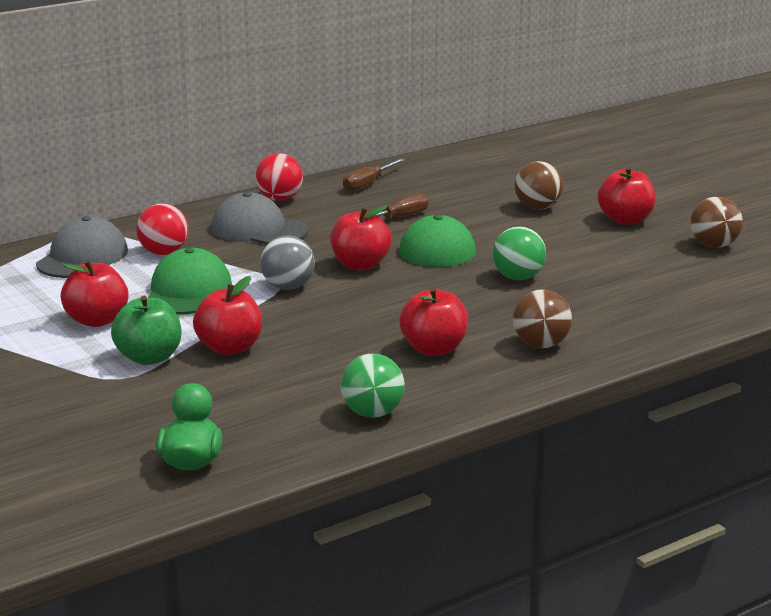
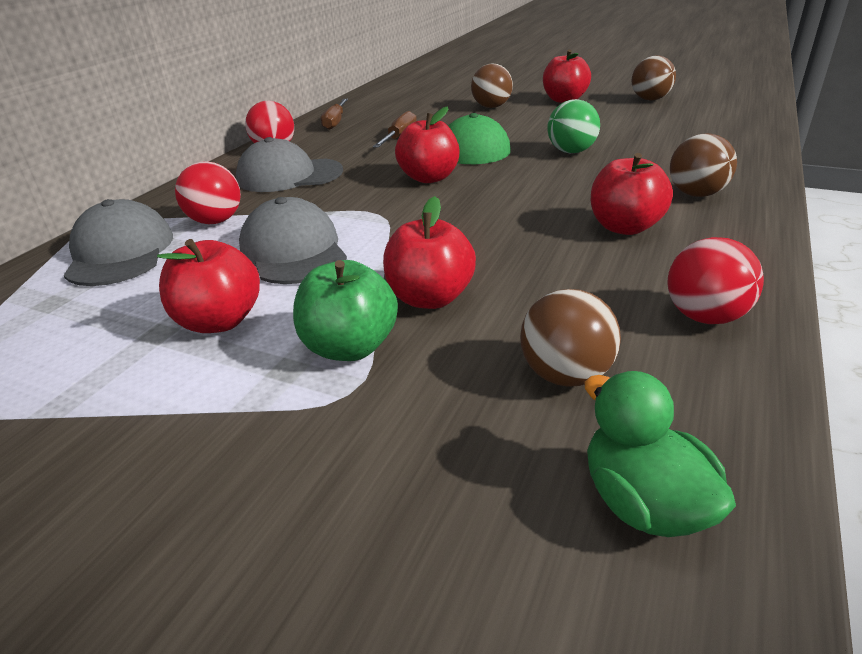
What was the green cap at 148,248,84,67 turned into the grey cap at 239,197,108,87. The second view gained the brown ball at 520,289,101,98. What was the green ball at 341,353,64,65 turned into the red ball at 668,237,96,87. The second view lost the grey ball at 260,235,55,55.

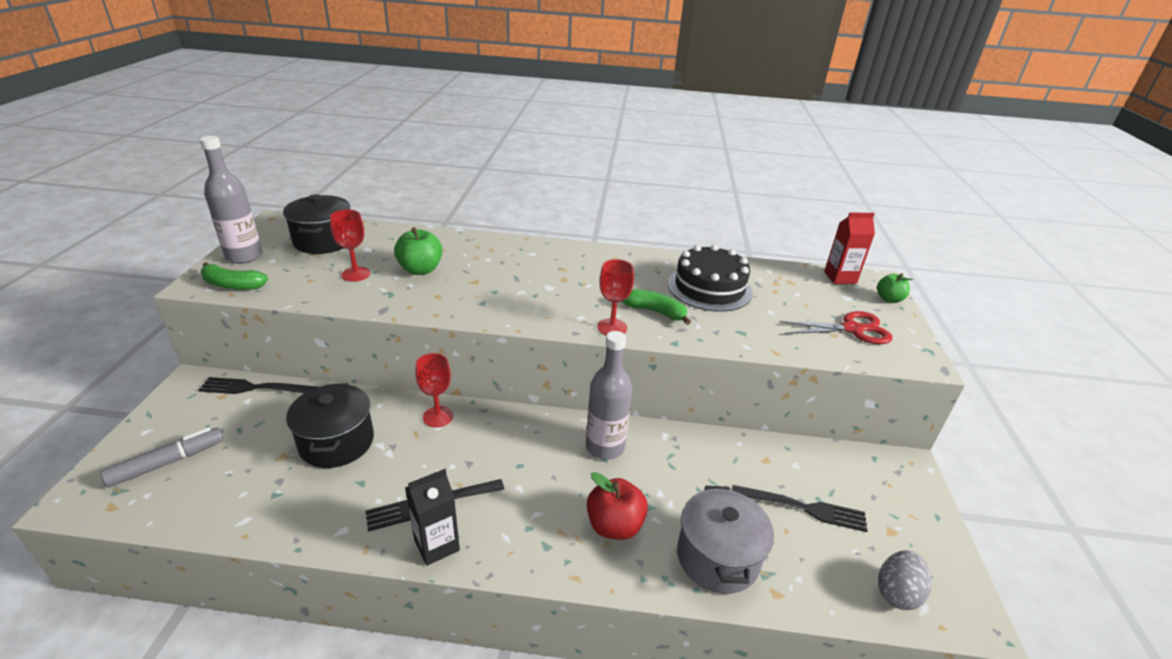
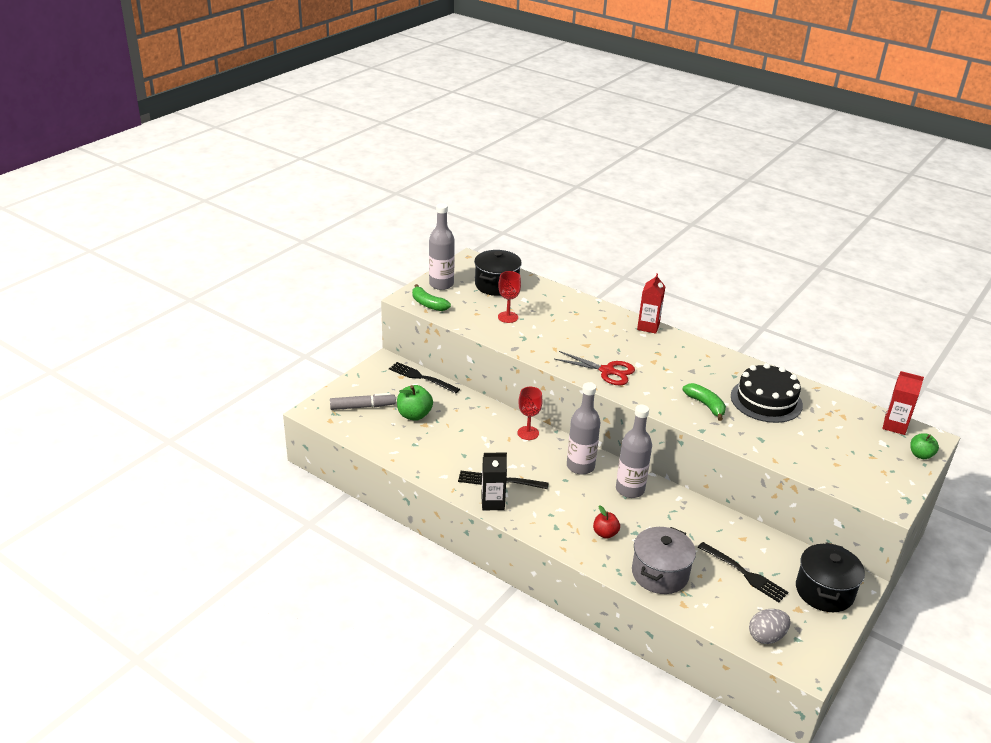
The green apple ended up elsewhere, having gone from 394,227,48,48 to 397,385,36,36. The red scissors ended up elsewhere, having gone from 779,311,113,33 to 554,351,81,34. The second view gained the grey bottle at 567,382,33,93. The size of the red apple at 587,472,61,68 changed by a factor of 0.65. The second view gained the red carton at 637,273,29,61. The black pot ended up elsewhere, having gone from 286,383,88,85 to 796,542,69,70. The second view lost the red goblet at 597,259,37,77.

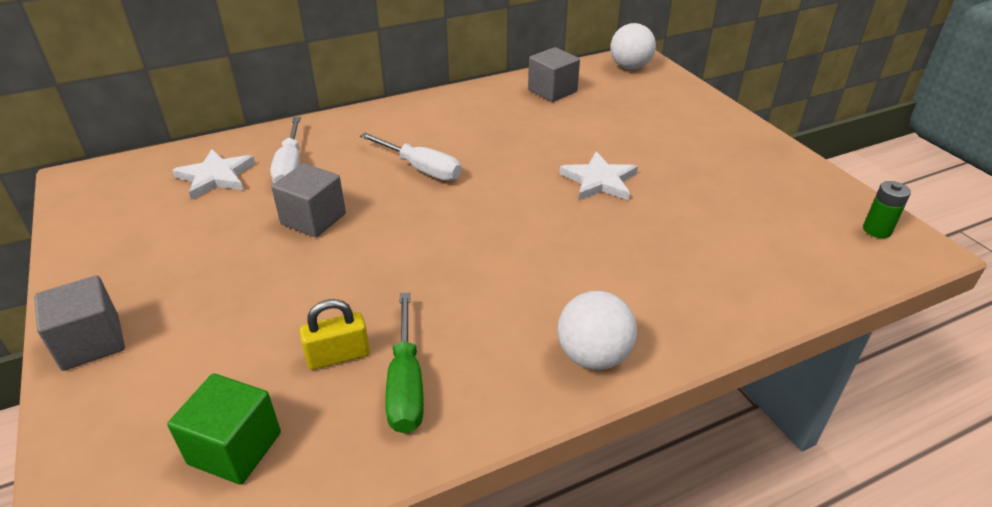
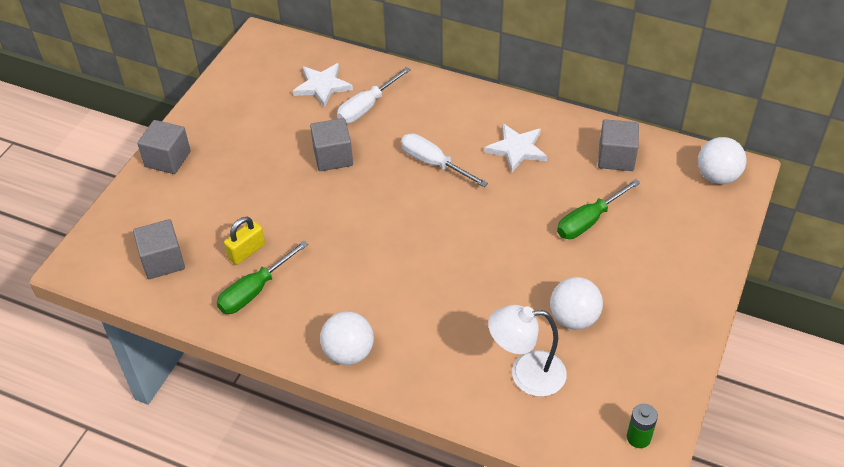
What was the green cube at 167,373,114,112 turned into the grey cube at 133,219,52,60. The yellow padlock at 299,299,71,71 ended up facing another way, 75 degrees counterclockwise from before. The white screwdriver at 360,133,101,48 ended up facing another way, 135 degrees clockwise from before. The white star ended up elsewhere, having gone from 559,151,79,49 to 484,124,63,48. The second view gained the white lamp at 488,305,79,92. The second view gained the white ball at 550,277,53,53. The second view gained the green screwdriver at 557,179,83,60.

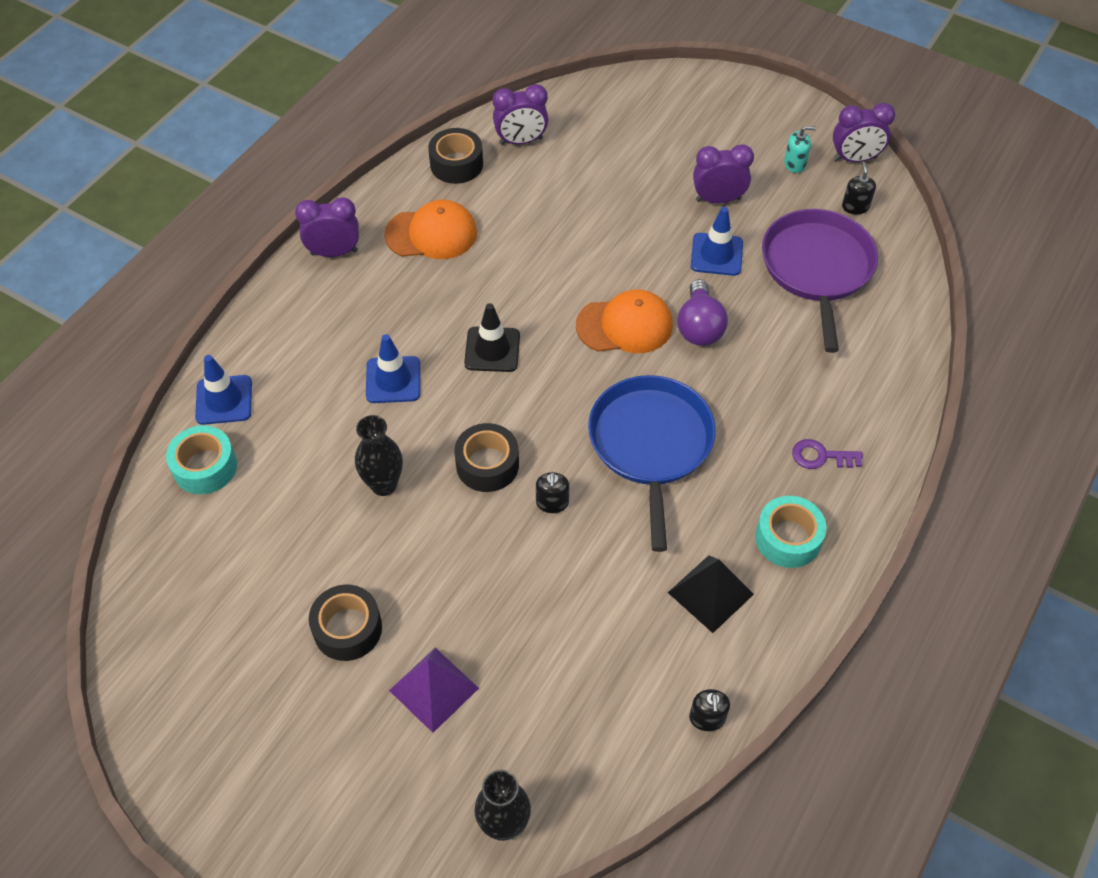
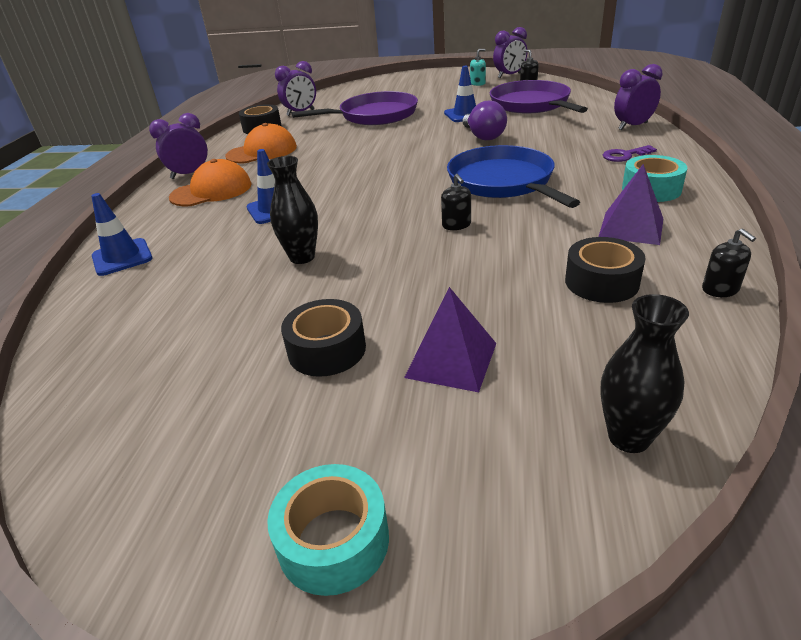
The orange cap ended up elsewhere, having gone from 576,289,97,64 to 169,159,83,47. The turquoise tape ended up elsewhere, having gone from 166,425,71,69 to 267,464,122,132. The second view gained the purple pan at 291,91,127,34. The black tape ended up elsewhere, having gone from 454,423,65,69 to 565,237,81,66. What was the black pyramid at 668,555,86,78 turned into the purple pyramid at 598,164,66,81. The purple clock ended up elsewhere, having gone from 693,144,61,59 to 614,64,48,66. The second view lost the black traffic cone at 464,303,56,69.

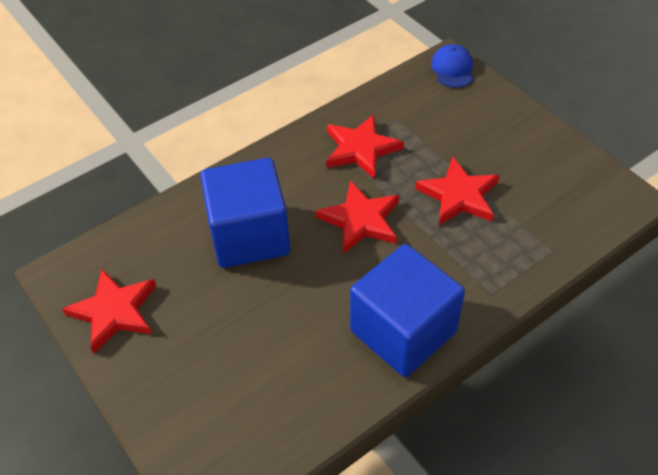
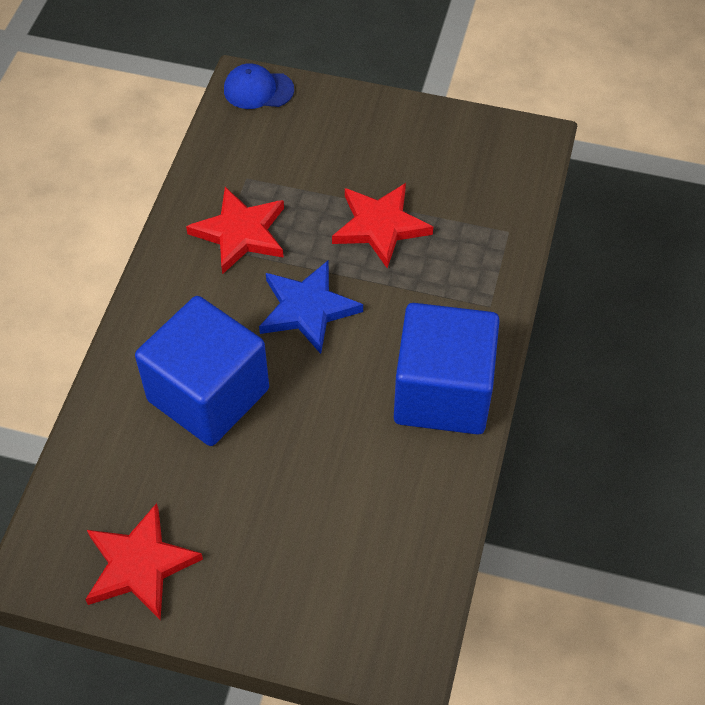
The blue cap at 431,44,42,44 ended up facing another way, 45 degrees counterclockwise from before. What was the red star at 315,180,84,74 turned into the blue star at 259,261,104,93.

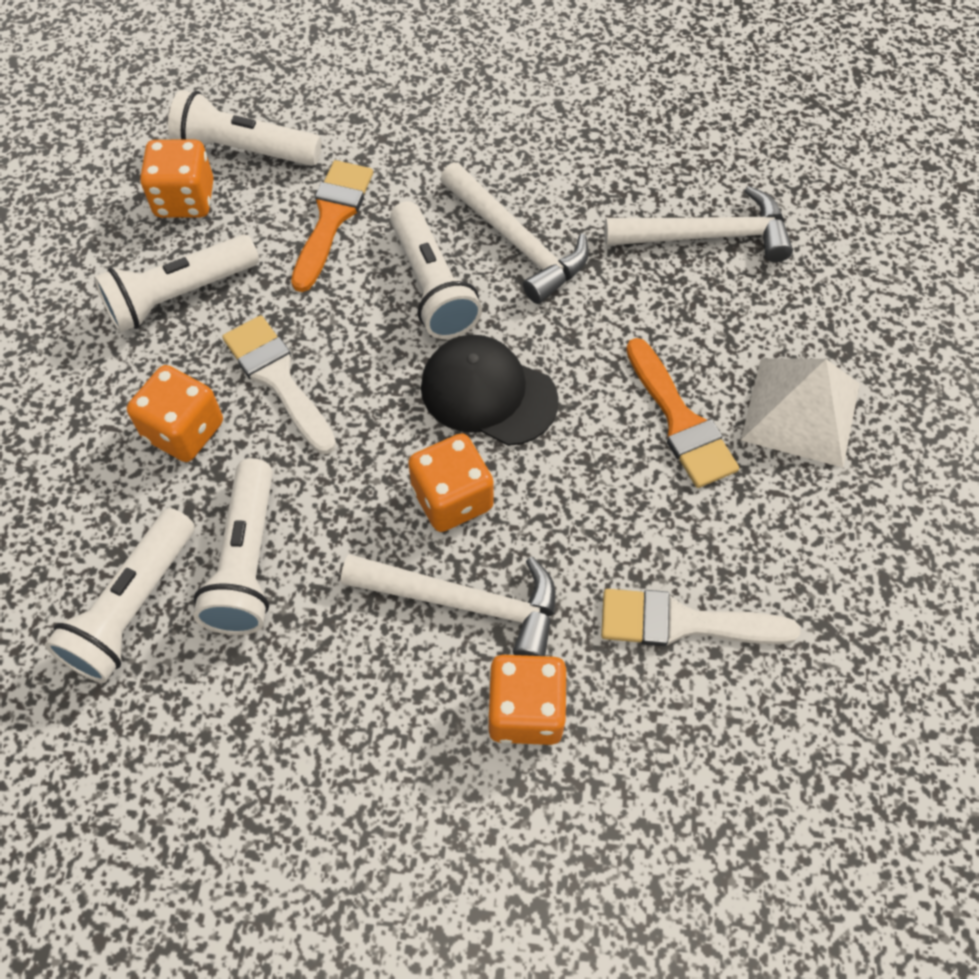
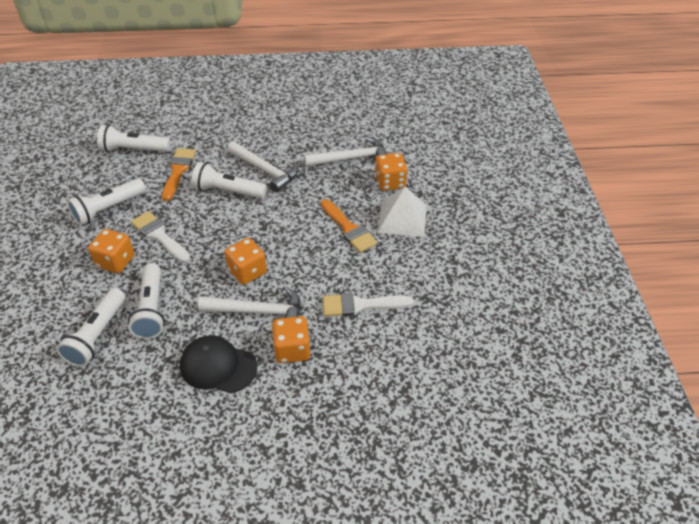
The black cap ended up elsewhere, having gone from 421,335,138,111 to 180,335,77,58. The white flashlight at 390,201,92,138 ended up facing another way, 135 degrees clockwise from before. The orange dice ended up elsewhere, having gone from 140,139,74,79 to 375,153,32,38.

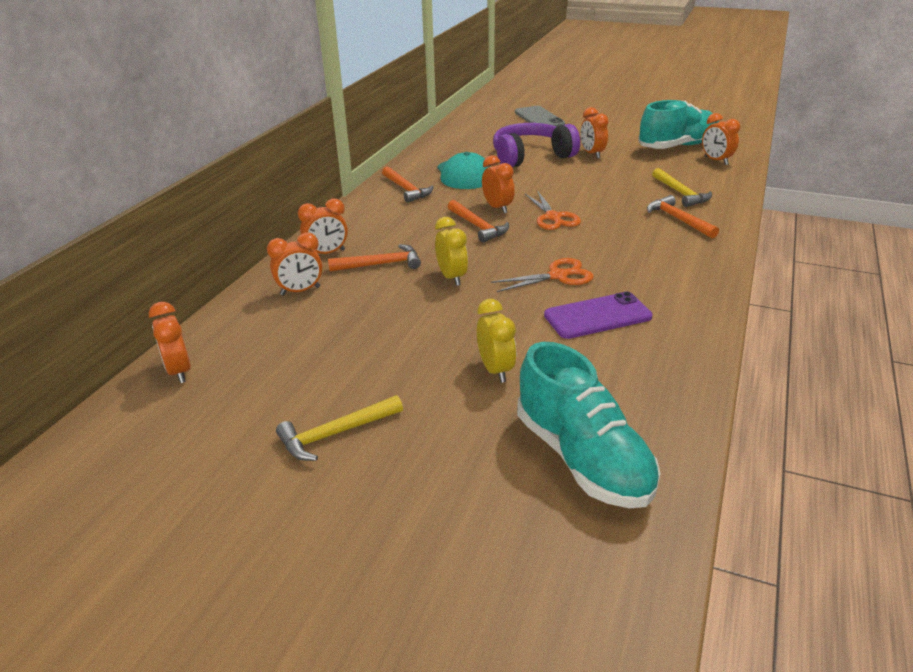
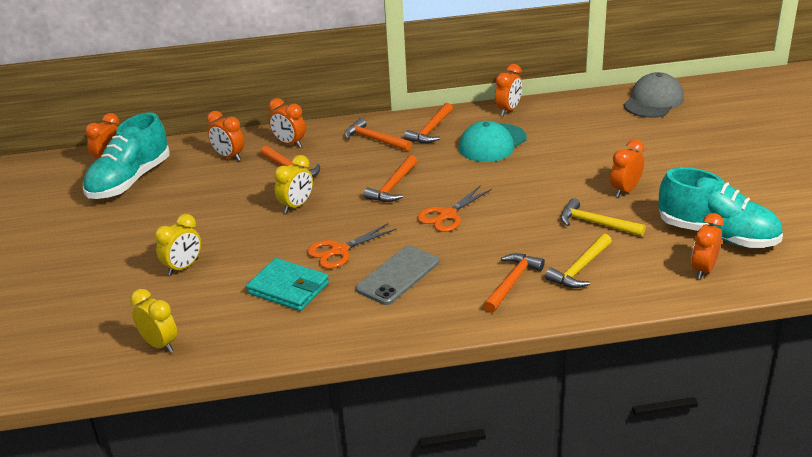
The turquoise shoe ended up elsewhere, having gone from 517,342,143,166 to 83,113,87,86. The second view gained the yellow clock at 130,289,47,64. Where the purple phone stood at 544,292,109,47, the turquoise wallet came to stand at 246,258,83,53. The orange scissors at 490,258,104,34 ended up facing another way, 105 degrees clockwise from before. The second view gained the orange hammer at 345,118,67,33. The grey phone ended up elsewhere, having gone from 515,106,50,20 to 356,245,83,60. The orange clock ended up elsewhere, having gone from 482,155,32,59 to 495,64,27,52. The yellow hammer ended up elsewhere, having gone from 276,395,127,66 to 561,198,85,39. The second view gained the grey cap at 624,72,60,46. The second view lost the purple headphones at 493,123,87,44.

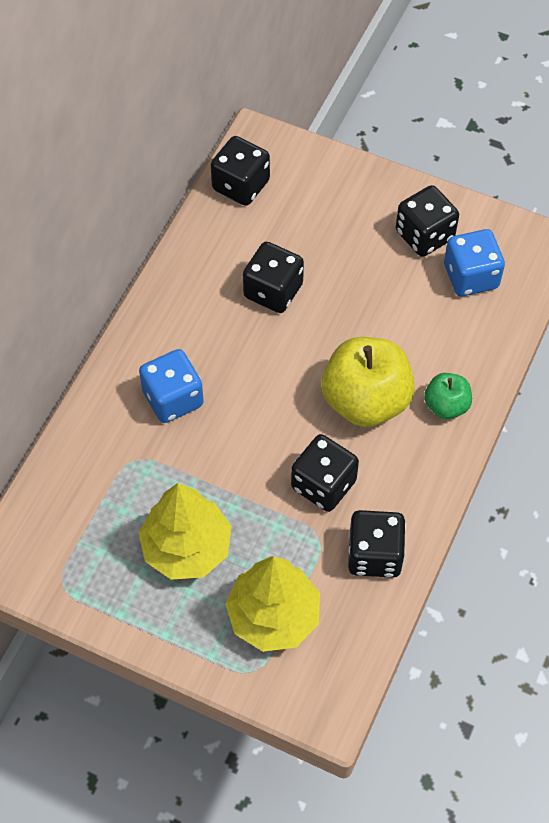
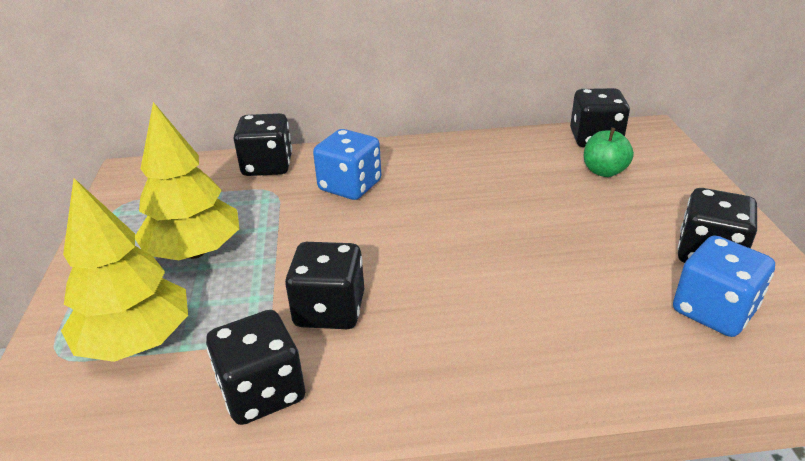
The black dice ended up elsewhere, having gone from 243,242,61,71 to 233,113,59,63. The green apple ended up elsewhere, having gone from 424,373,48,46 to 584,127,50,50. The second view lost the yellow apple at 321,337,94,90.

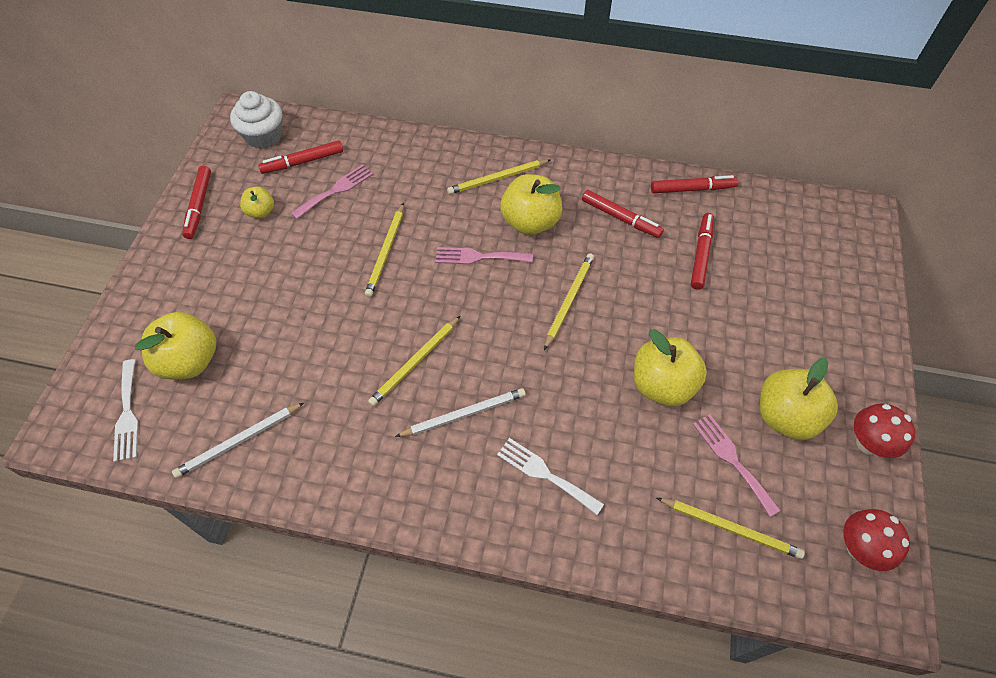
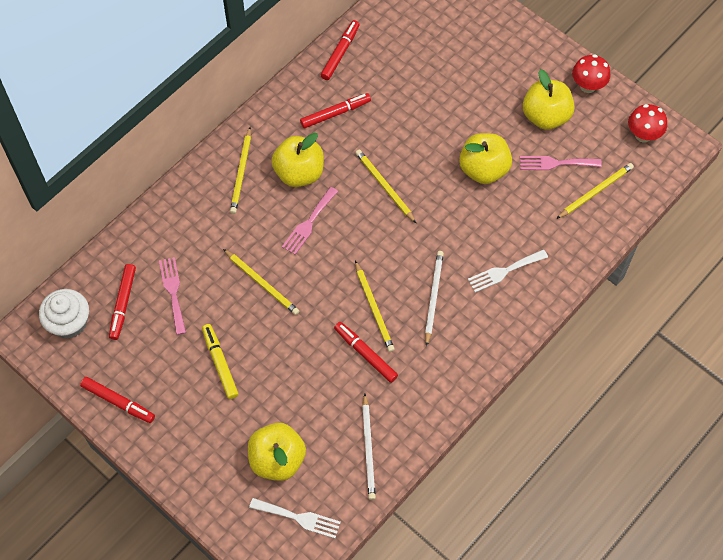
The second view gained the yellow marker at 202,324,37,75. The red marker ended up elsewhere, having gone from 691,213,23,77 to 334,322,64,61. The second view lost the yellow apple at 240,187,34,32.

